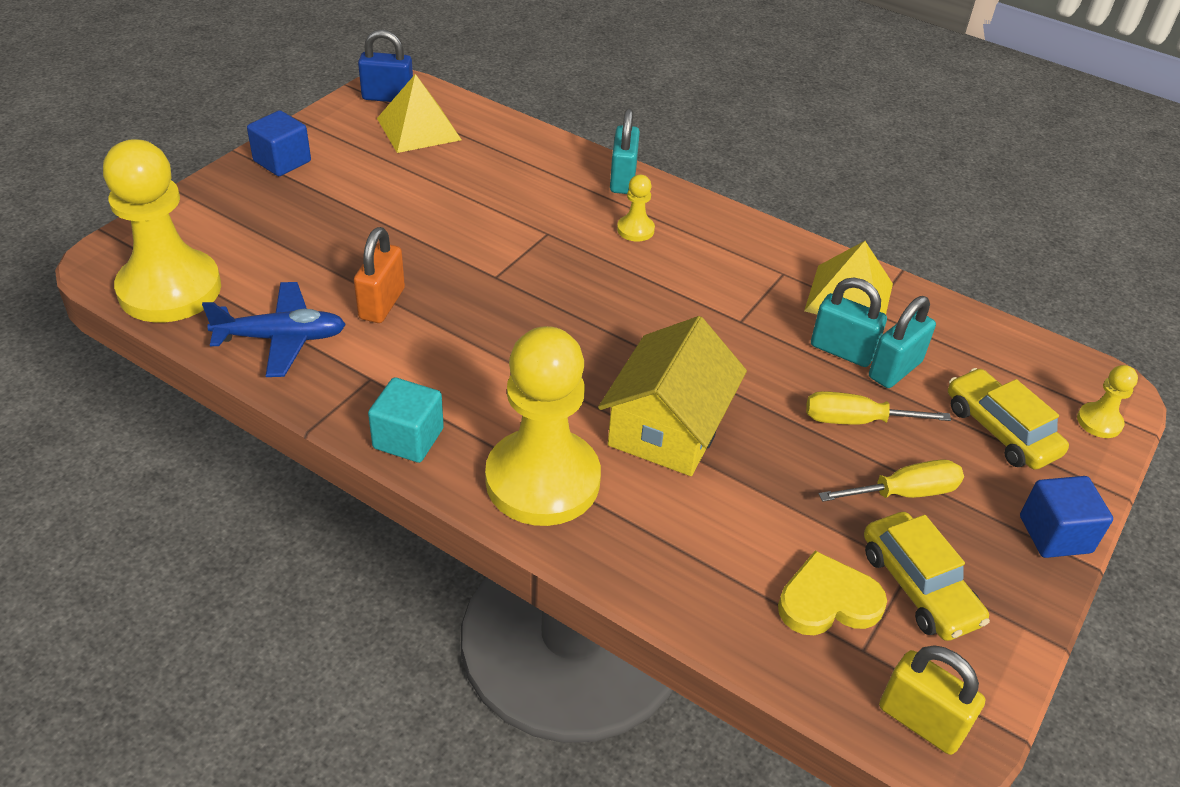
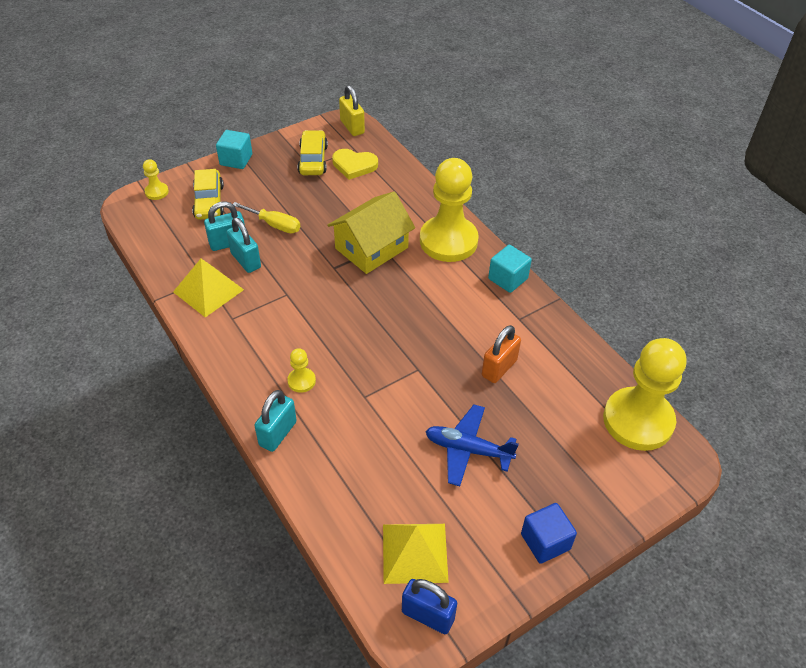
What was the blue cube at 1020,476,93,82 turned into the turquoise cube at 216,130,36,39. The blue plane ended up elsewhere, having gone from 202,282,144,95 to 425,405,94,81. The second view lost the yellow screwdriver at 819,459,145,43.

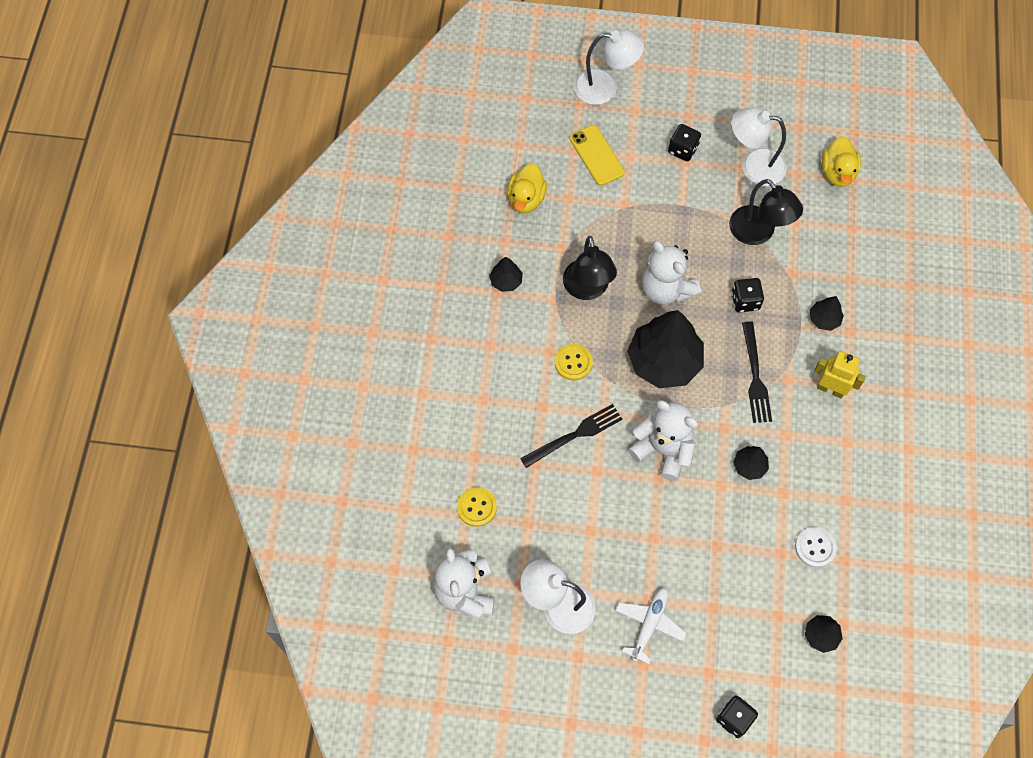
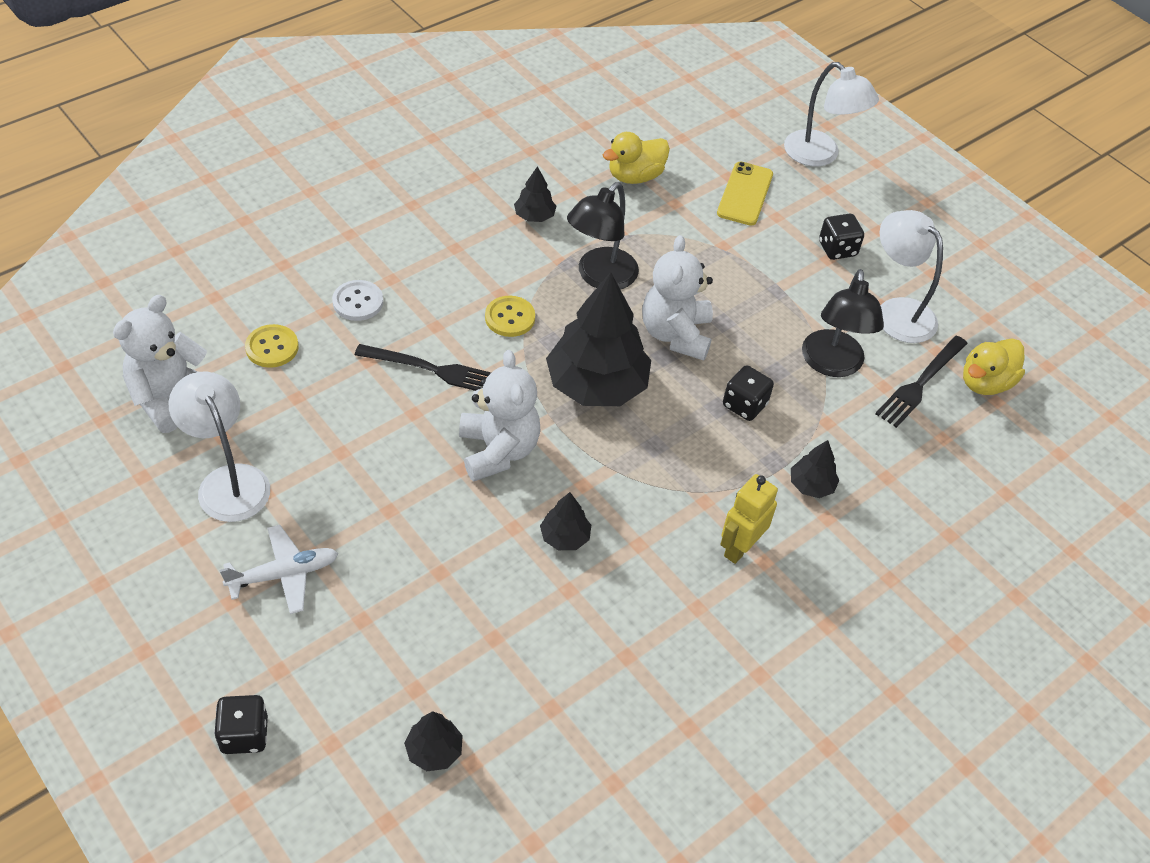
The white button ended up elsewhere, having gone from 795,527,42,41 to 332,280,51,41. The yellow robot at 814,351,52,47 ended up facing another way, 120 degrees counterclockwise from before. The black fork ended up elsewhere, having gone from 742,321,30,102 to 875,336,93,92.

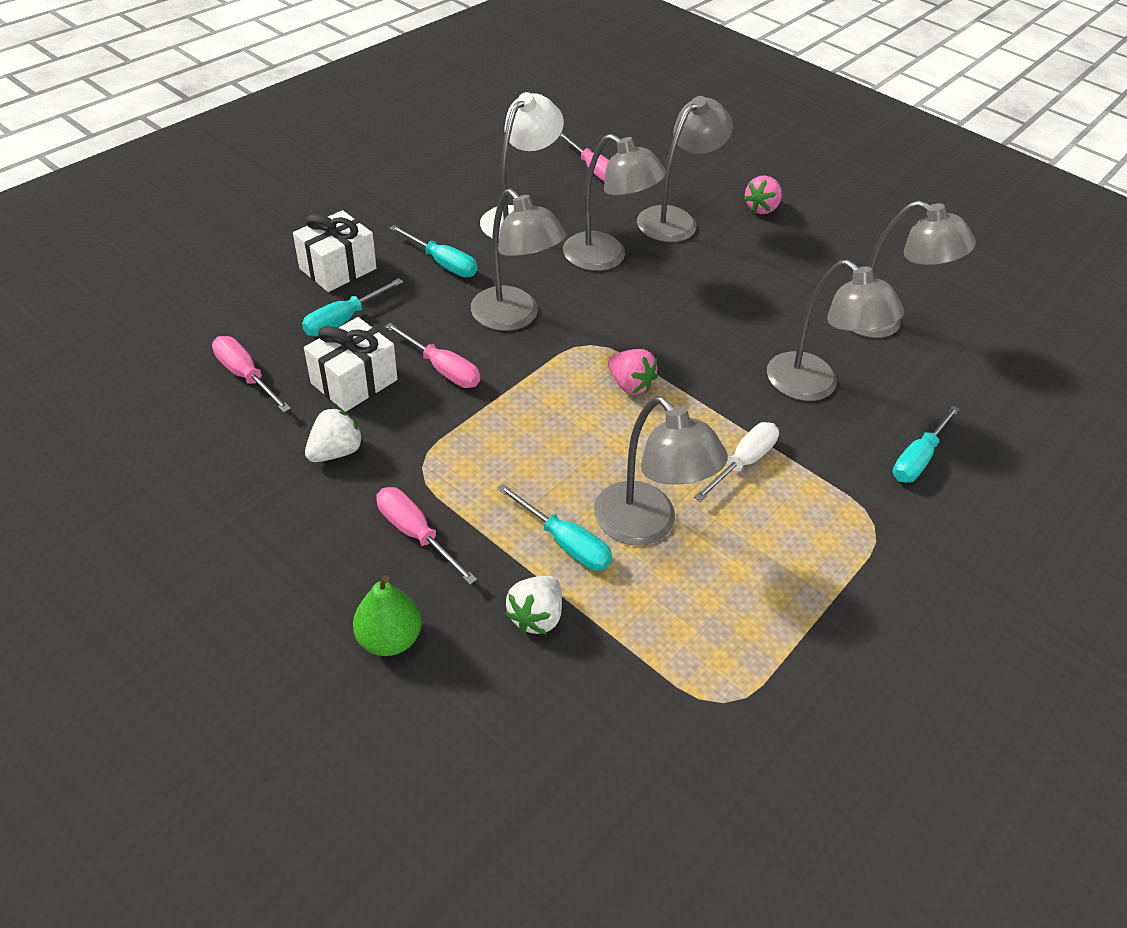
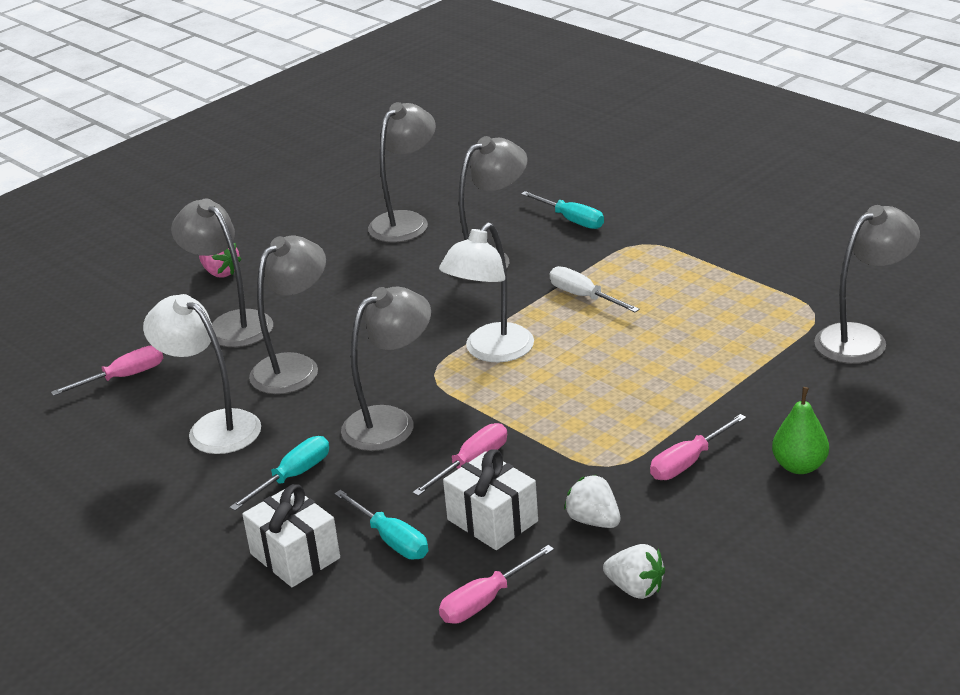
Where the pink strawberry stood at 608,349,50,46, the white lamp came to stand at 439,222,95,140. The white strawberry ended up elsewhere, having gone from 505,576,57,58 to 603,544,62,55. The grey lamp ended up elsewhere, having gone from 594,396,134,150 to 814,205,106,159. The second view lost the turquoise screwdriver at 497,483,115,88.

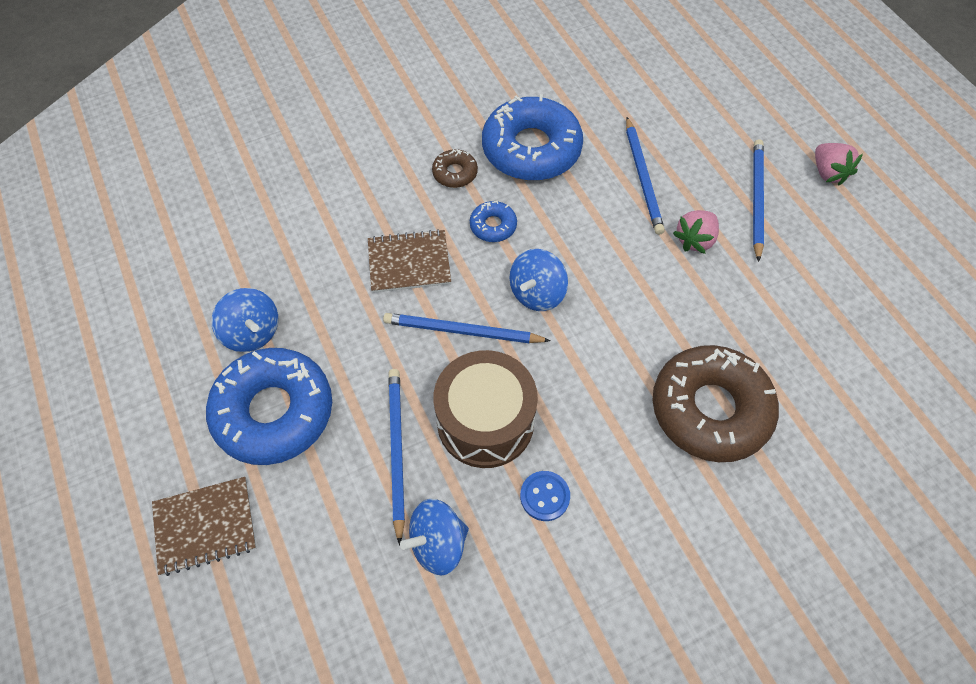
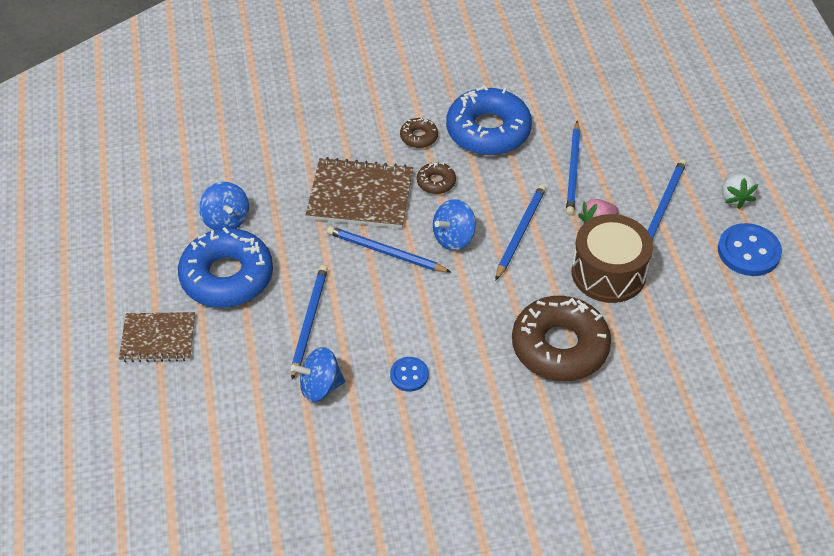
The size of the brown notebook at 368,229,83,64 changed by a factor of 1.51. What was the blue donut at 470,201,47,41 turned into the brown donut at 417,162,39,32. The second view gained the blue pencil at 495,184,51,97. The brown drum ended up elsewhere, having gone from 433,350,105,118 to 571,214,82,89. The second view gained the blue button at 718,223,64,53. What was the pink strawberry at 815,143,48,42 turned into the white strawberry at 722,172,37,37.

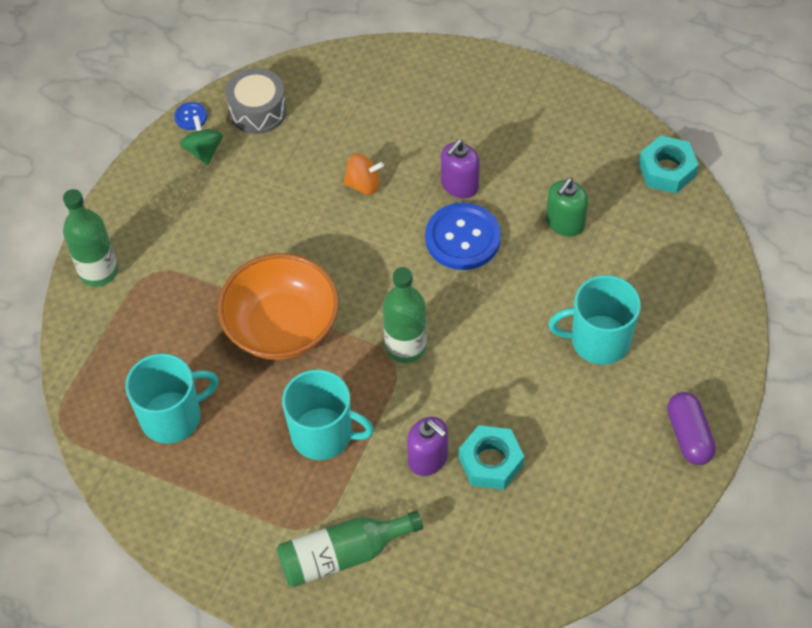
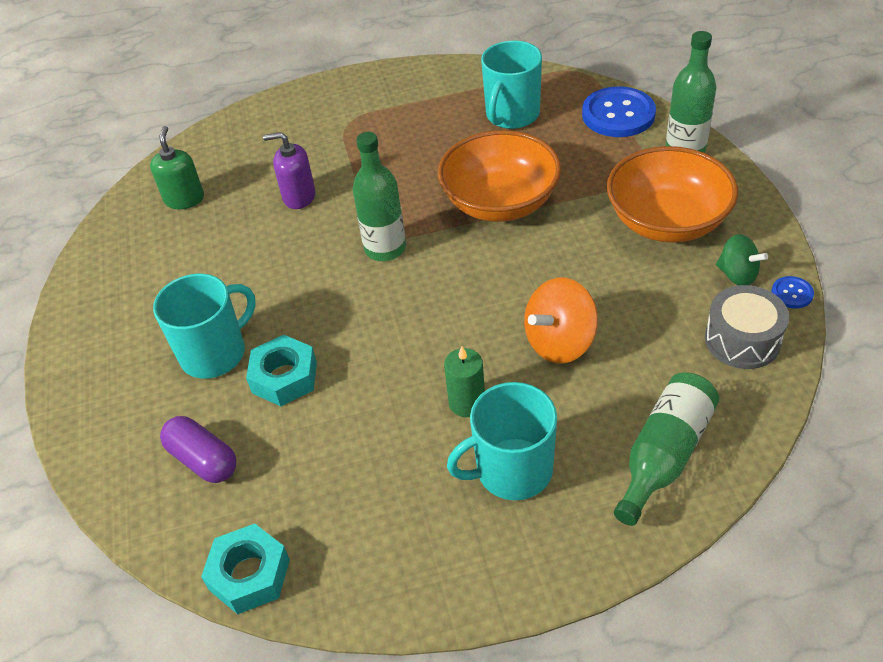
The green soap dispenser ended up elsewhere, having gone from 546,178,42,59 to 150,126,54,83. The purple capsule ended up elsewhere, having gone from 667,392,49,73 to 160,416,77,67. The turquoise nut ended up elsewhere, having gone from 459,425,65,65 to 246,335,71,71. Where the purple soap dispenser stood at 441,139,39,59, the green candle came to stand at 444,346,41,71. The turquoise mug ended up elsewhere, having gone from 282,369,92,91 to 447,382,110,118. The size of the orange spinning top at 343,153,41,42 changed by a factor of 1.55. The blue button ended up elsewhere, having gone from 425,203,76,67 to 582,86,74,51. The second view gained the orange bowl at 606,146,132,97. The green bottle ended up elsewhere, having gone from 276,511,147,76 to 614,373,105,153.

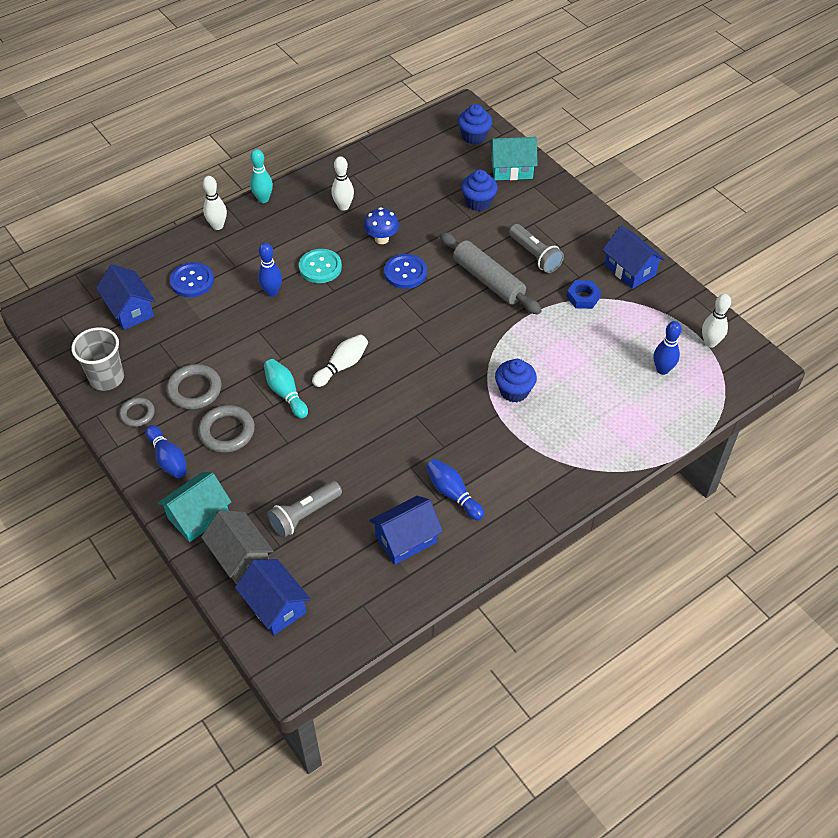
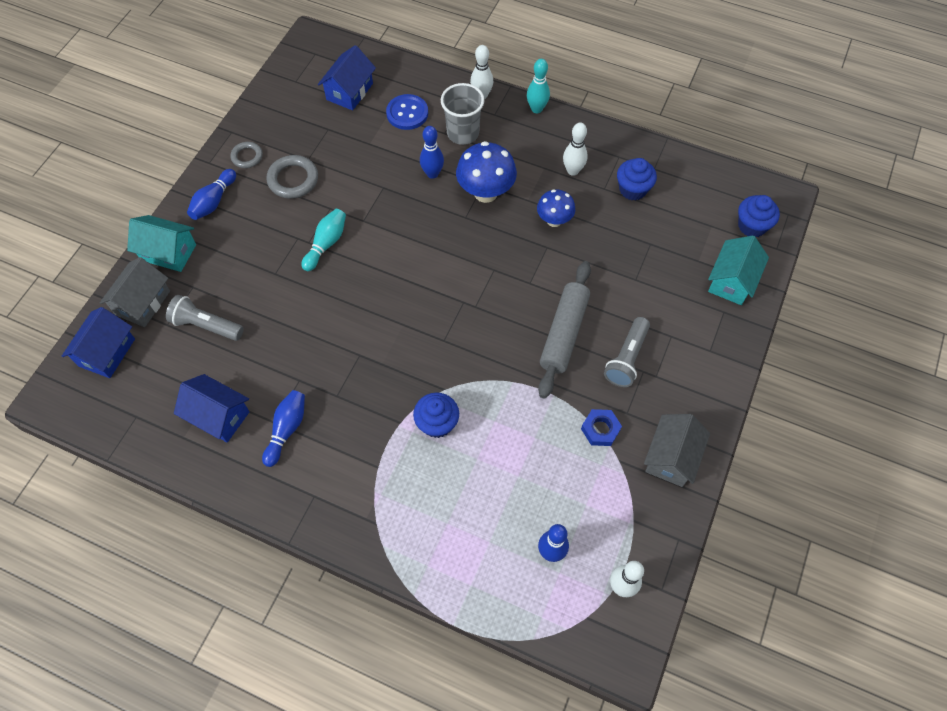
The grey cup ended up elsewhere, having gone from 71,327,53,64 to 441,83,43,62. Where the turquoise button stood at 299,249,43,34, the blue mushroom came to stand at 456,141,61,62. The blue cupcake ended up elsewhere, having gone from 461,170,37,41 to 617,158,40,43. What was the blue house at 602,226,63,63 turned into the grey house at 644,414,66,73. The turquoise house at 490,137,48,43 ended up facing another way, 60 degrees clockwise from before. The second view lost the grey ring at 198,405,57,48. The second view lost the white bowling pin at 312,334,56,53. The second view lost the blue button at 384,254,43,35.

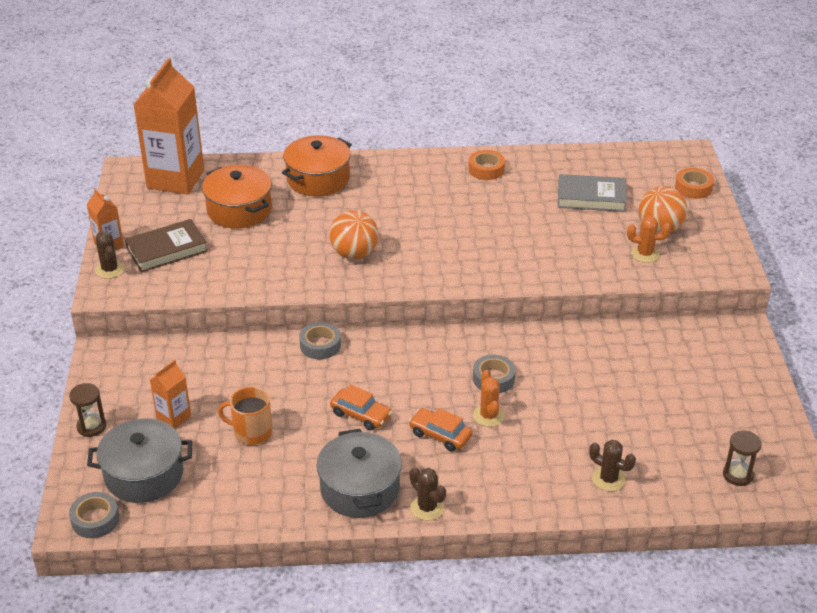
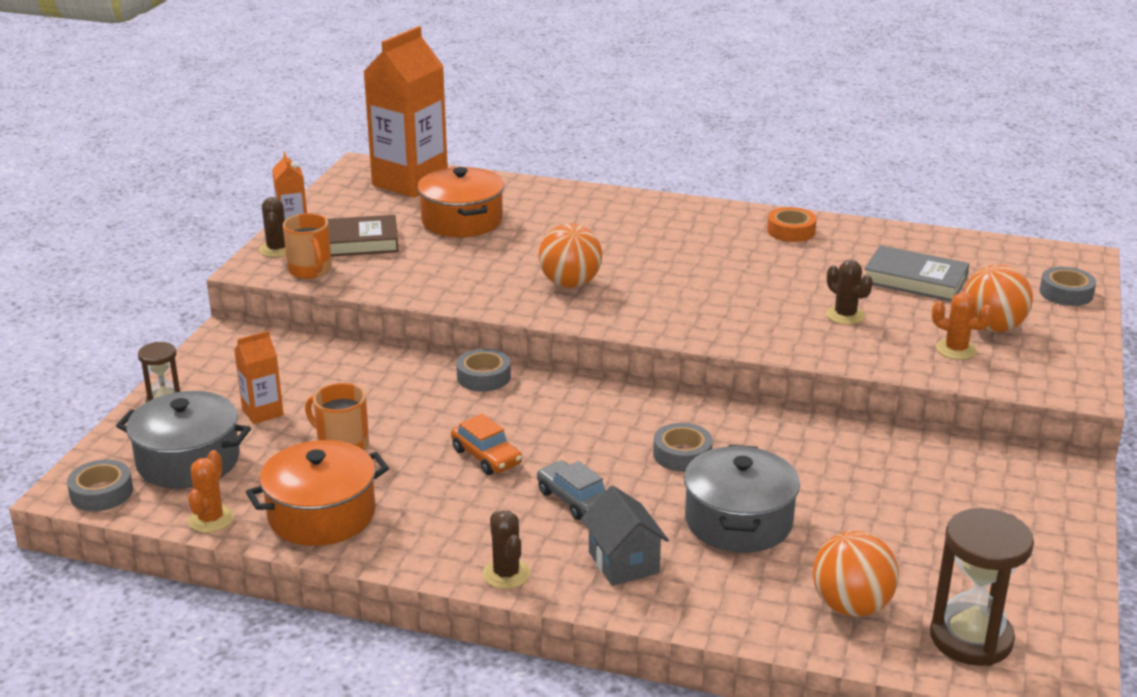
The orange cactus ended up elsewhere, having gone from 473,370,32,57 to 188,450,46,83. The orange pot ended up elsewhere, having gone from 282,135,70,61 to 246,440,143,106. The second view gained the orange mug at 283,213,49,66. What was the orange car at 409,408,63,44 turned into the grey car at 537,460,68,60. The second view gained the grey house at 581,485,88,101. The grey pot ended up elsewhere, having gone from 317,429,85,89 to 684,445,116,108. The second view gained the orange ball at 813,531,86,86. The brown cactus ended up elsewhere, having gone from 589,440,47,52 to 826,260,47,65. The size of the brown hourglass at 723,430,39,56 changed by a factor of 1.77. What was the orange tape at 675,168,39,31 turned into the grey tape at 1040,267,56,39.

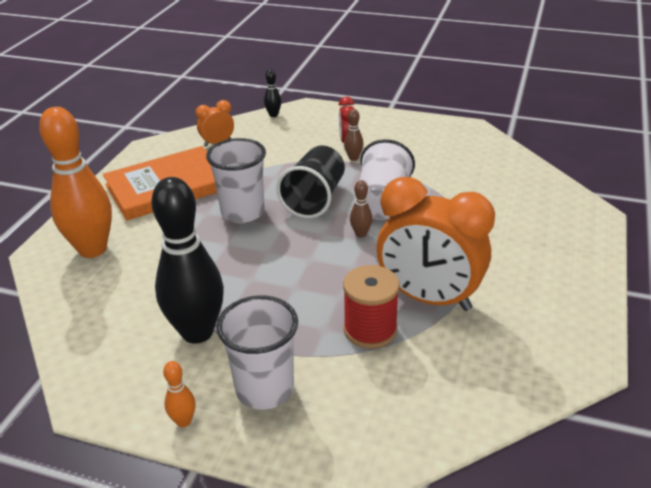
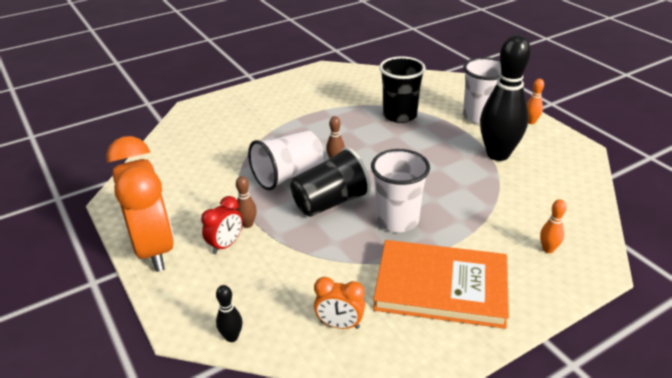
The orange clock ended up elsewhere, having gone from 377,177,118,134 to 106,136,68,136. Where the red spool stood at 343,265,57,84, the black cup came to stand at 379,56,47,67. The size of the orange bowling pin at 39,107,73,151 changed by a factor of 0.41.

